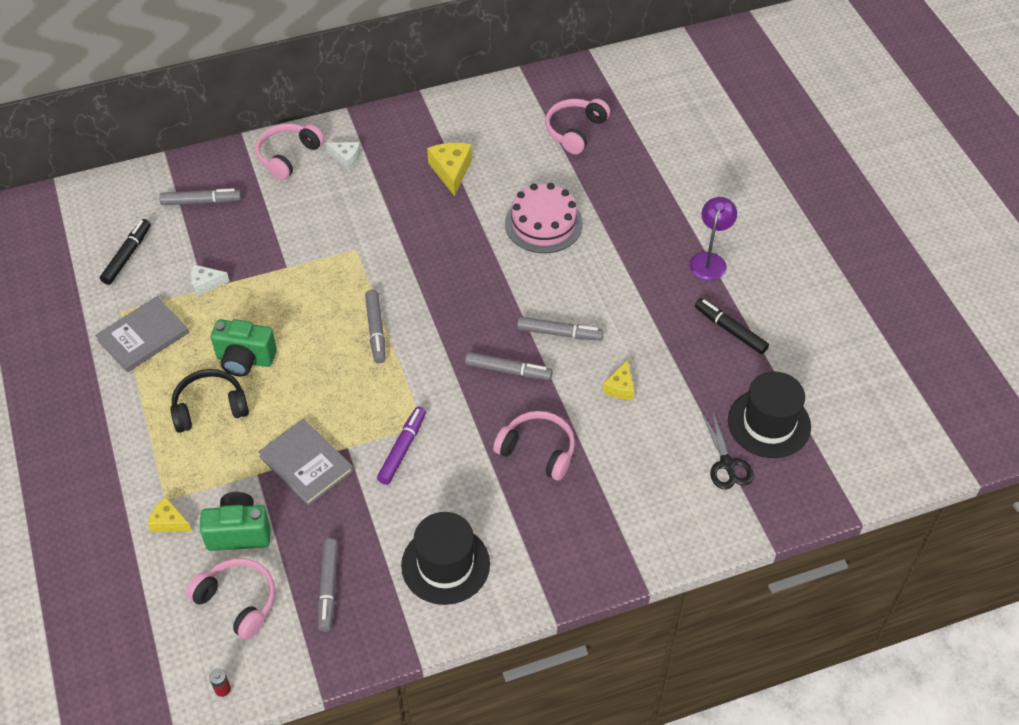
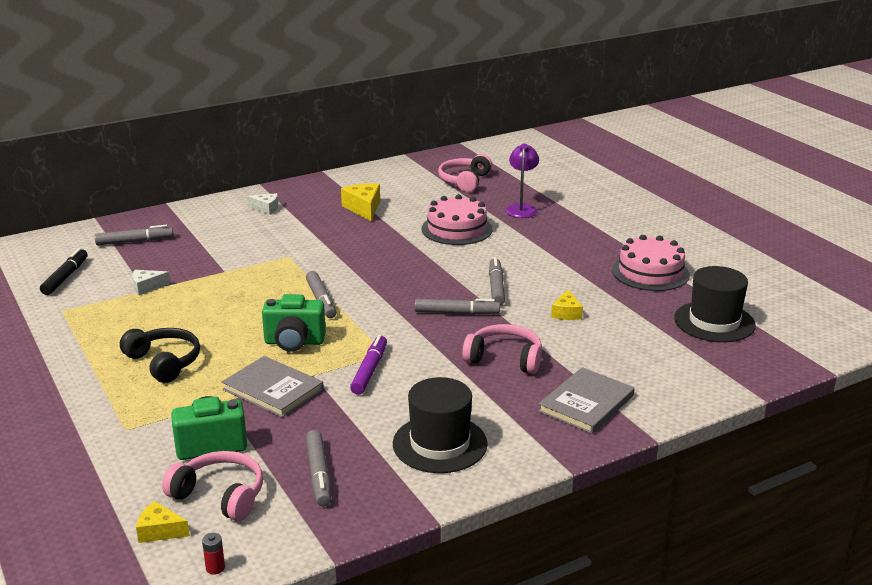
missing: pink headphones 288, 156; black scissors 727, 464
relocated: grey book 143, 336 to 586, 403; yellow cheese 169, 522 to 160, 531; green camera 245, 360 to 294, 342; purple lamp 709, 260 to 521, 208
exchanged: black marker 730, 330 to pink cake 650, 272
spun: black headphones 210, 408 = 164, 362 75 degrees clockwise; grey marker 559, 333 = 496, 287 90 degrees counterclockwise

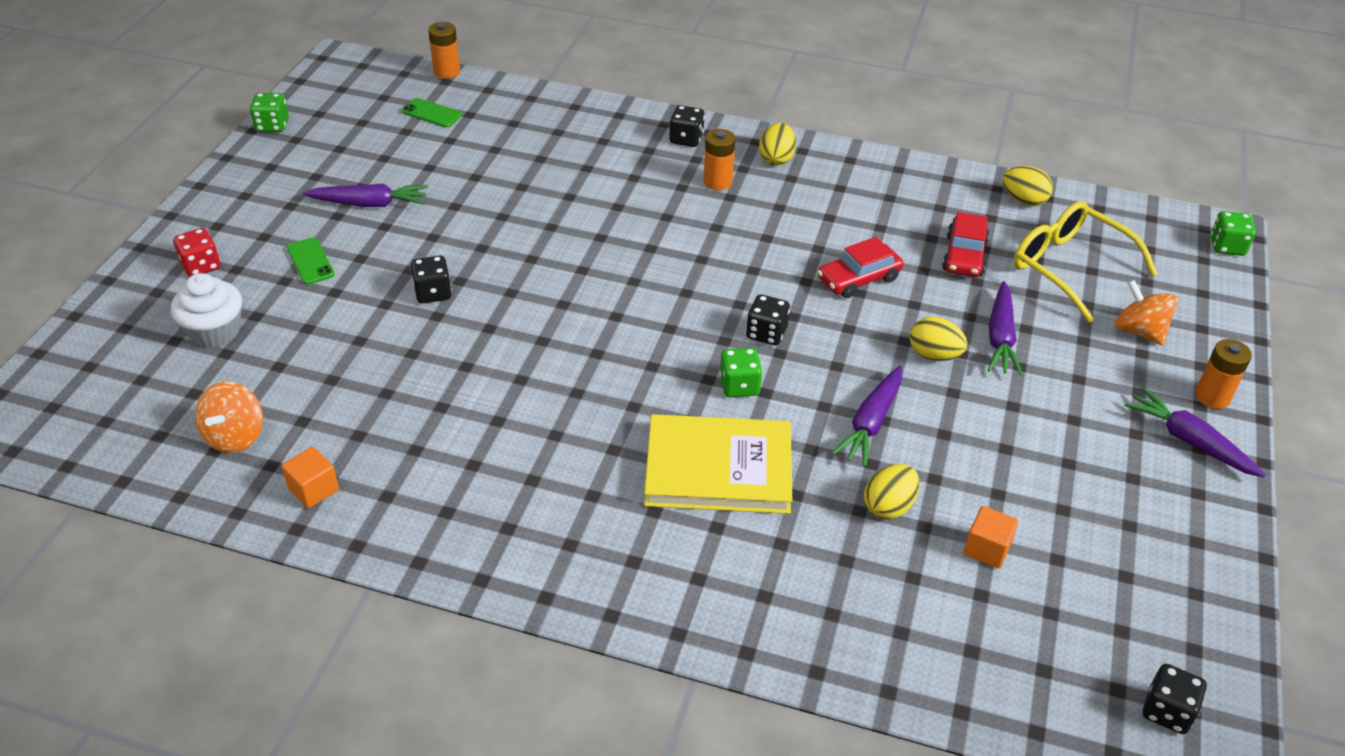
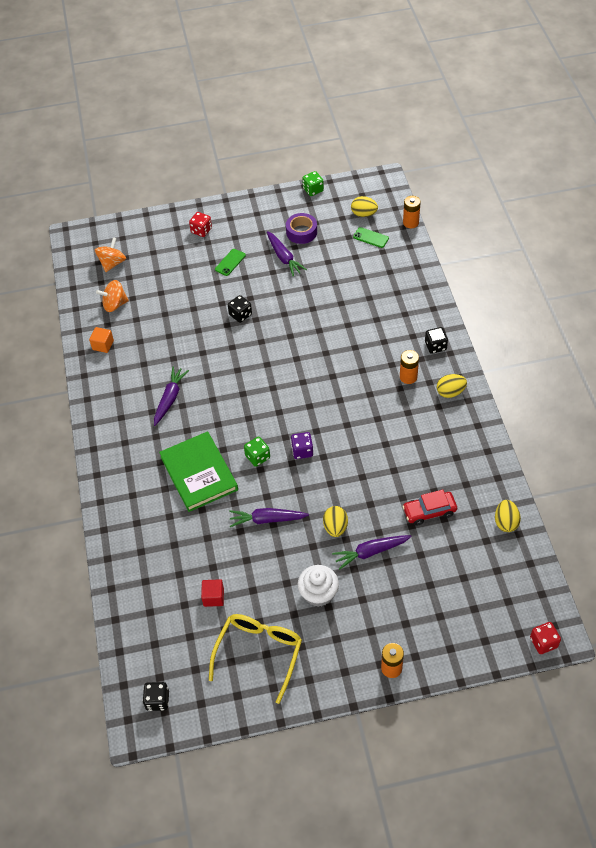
missing: red car 858, 279
appeared: purple tape 301, 232
relocated: white cupcake 215, 331 to 318, 593; yellow egg 888, 506 to 364, 214; yellow glasses 1069, 267 to 259, 653; orange spinning top 1139, 331 to 112, 263; purple carrot 1189, 441 to 170, 399
colour: yellow book 718, 469 to green book 199, 473; black dice 766, 333 to purple dice 302, 451; orange cube 987, 549 to red cube 213, 597; green dice 1227, 246 to red dice 543, 642
spun: green phone 431, 113 = 370, 238 60 degrees counterclockwise

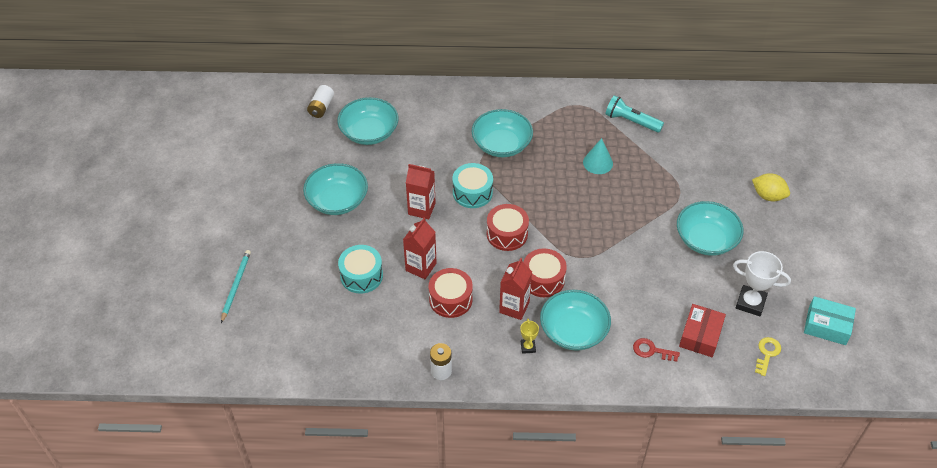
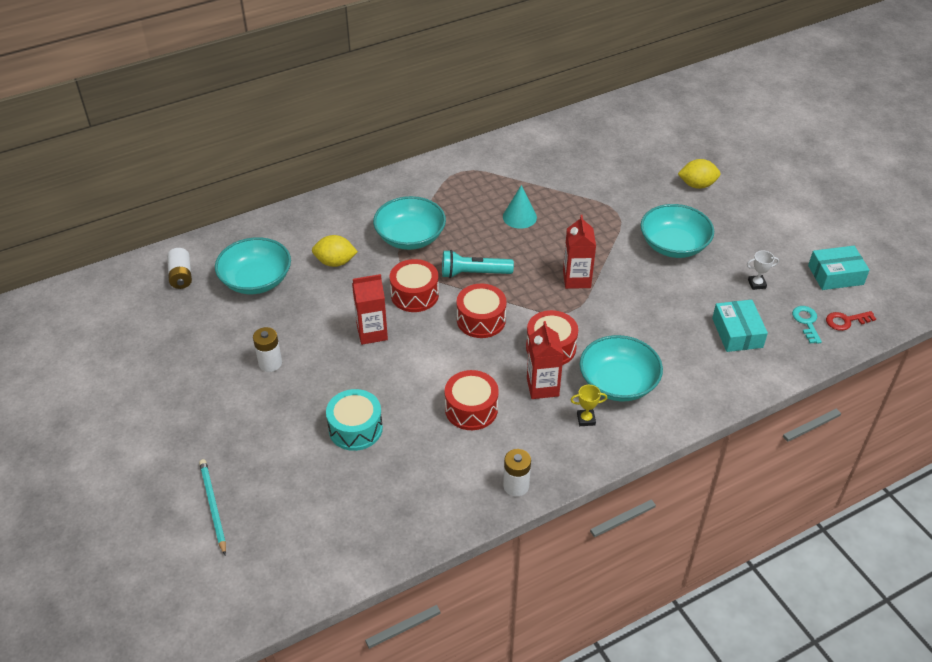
appeared: yellow lemon 335, 262
relocated: red carton 421, 267 to 576, 279; turquoise flashlight 631, 121 to 474, 273; red key 652, 350 to 846, 321
exchanged: turquoise bowl 337, 200 to white battery 270, 363
colour: turquoise drum 472, 192 to red drum 414, 295; red box 700, 335 to turquoise box 737, 333; yellow key 767, 354 to turquoise key 806, 322
spun: yellow trophy 528, 347 = 586, 419 60 degrees counterclockwise
size: white trophy 750, 303 = 756, 284 x0.53

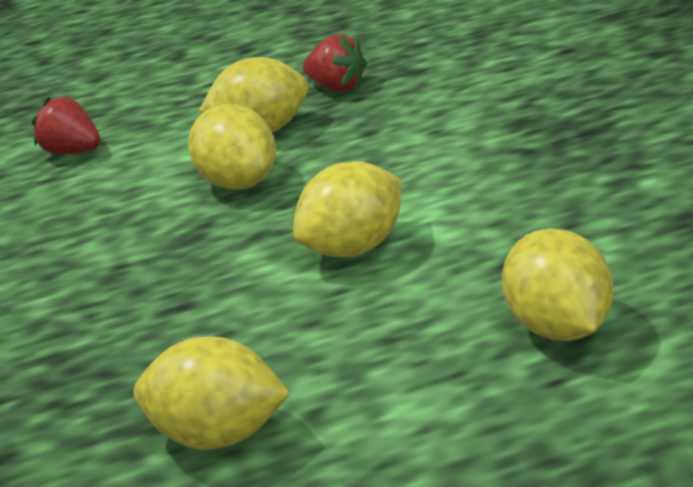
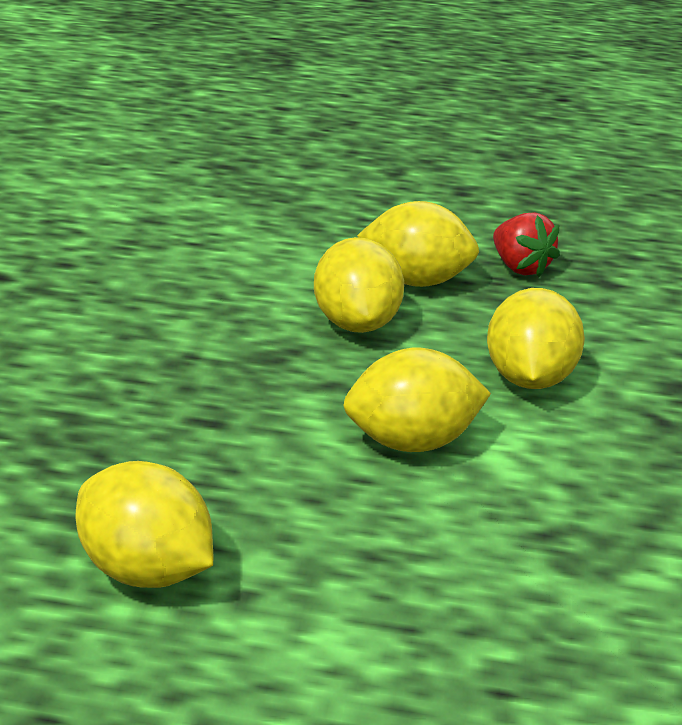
missing: red strawberry 73, 151
relocated: yellow lemon 558, 325 to 528, 377

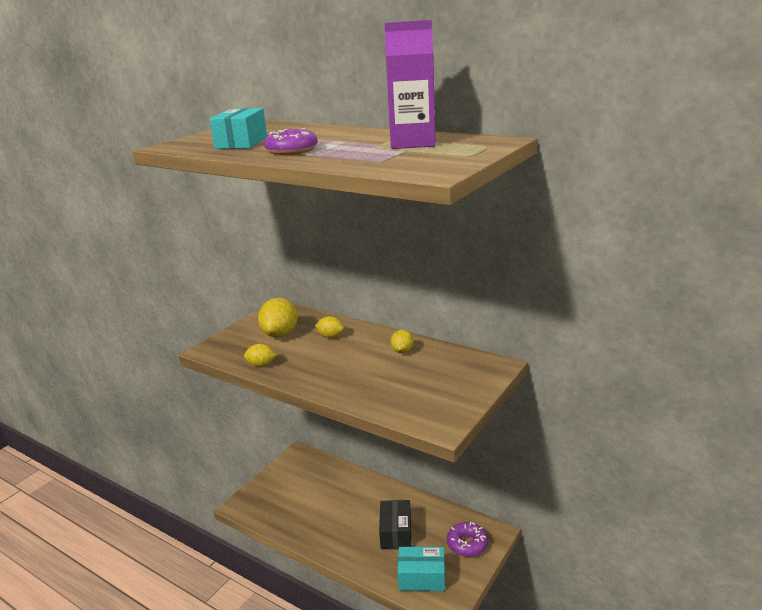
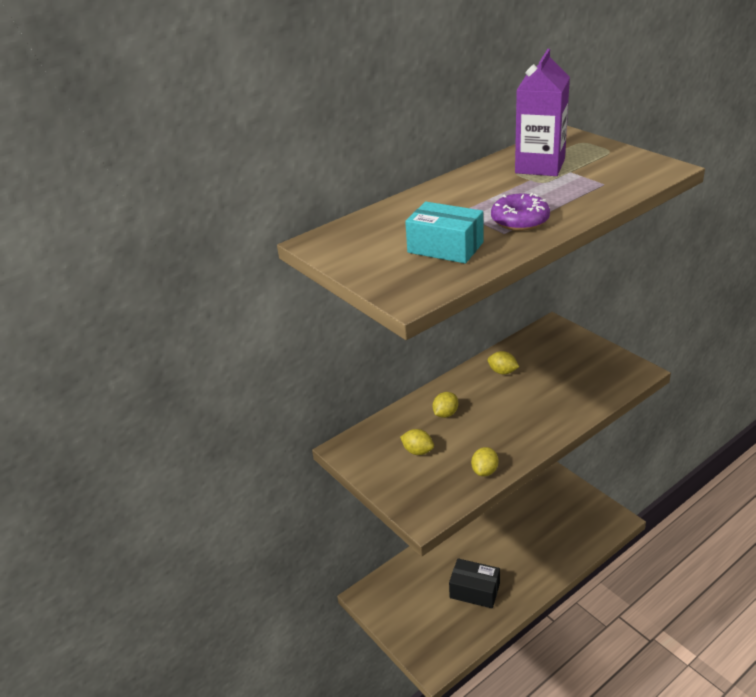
missing: turquoise box 422, 577; purple donut 467, 544
relocated: black box 396, 532 to 474, 591
size: yellow lemon 280, 334 = 417, 451 x0.56

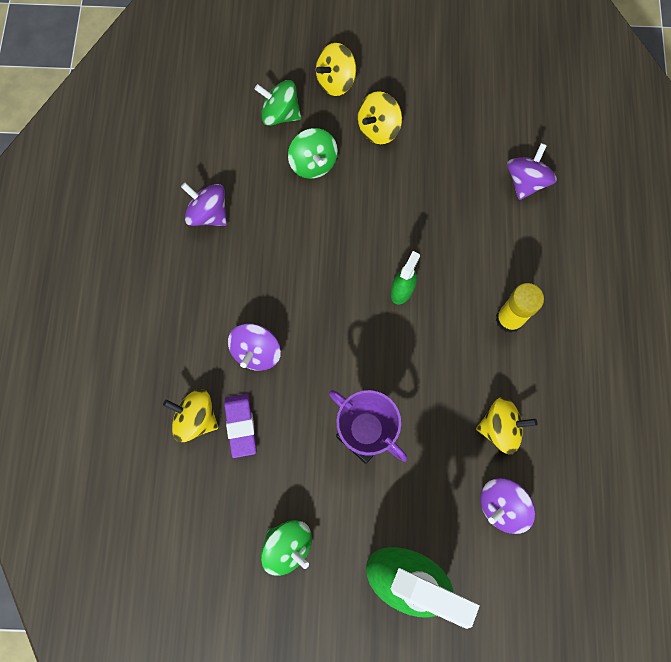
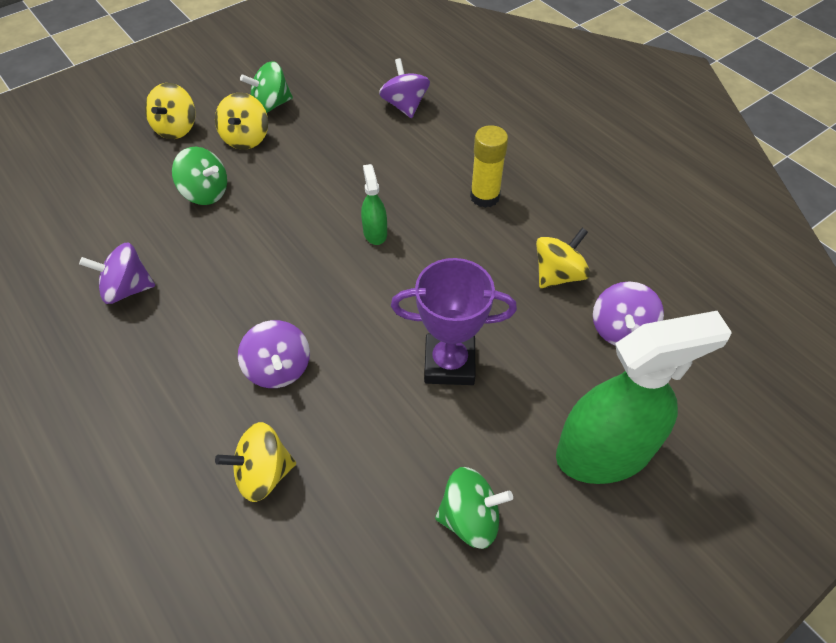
missing: purple eraser 241, 426
relocated: green spinning top 280, 114 to 271, 105

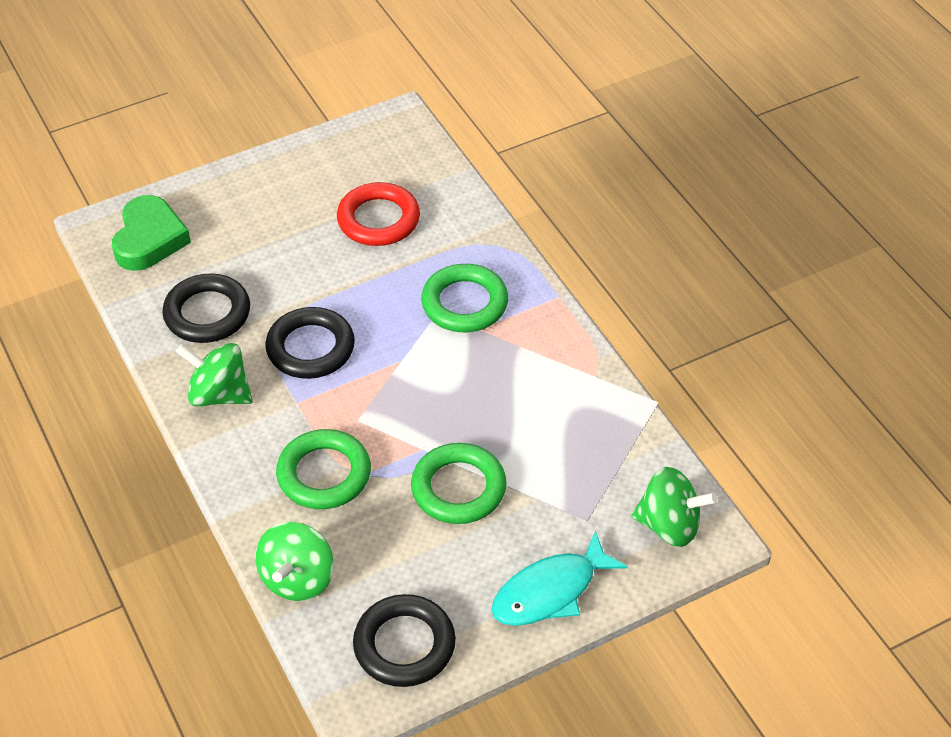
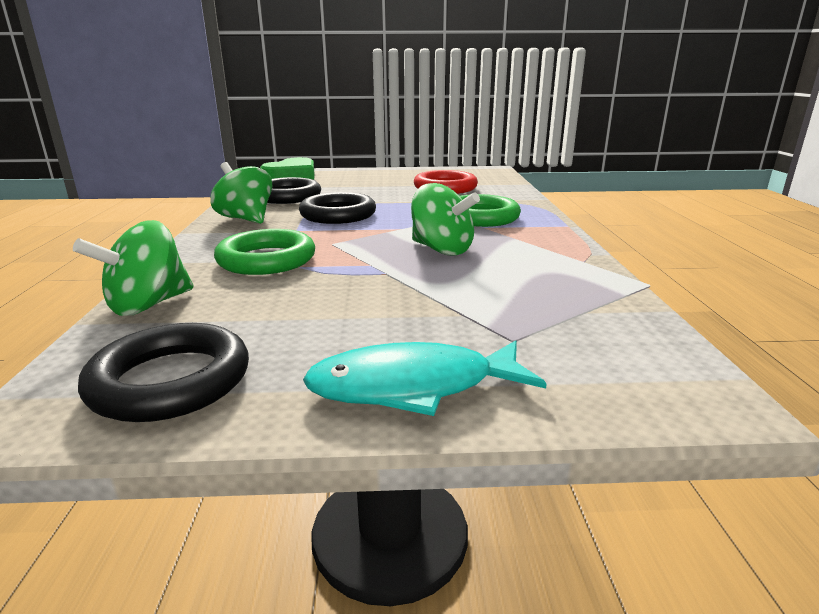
missing: green ring 458, 488
relocated: green spinning top 670, 525 to 442, 250

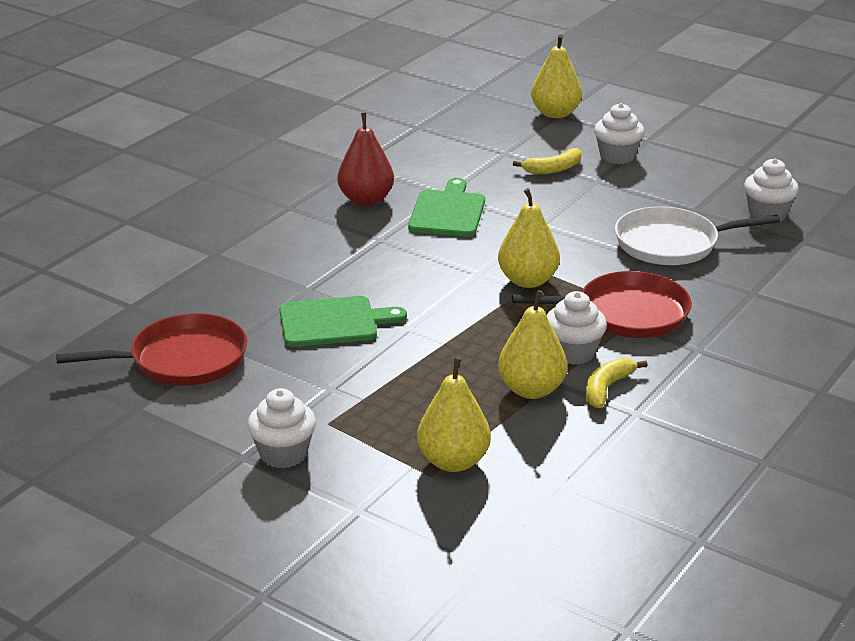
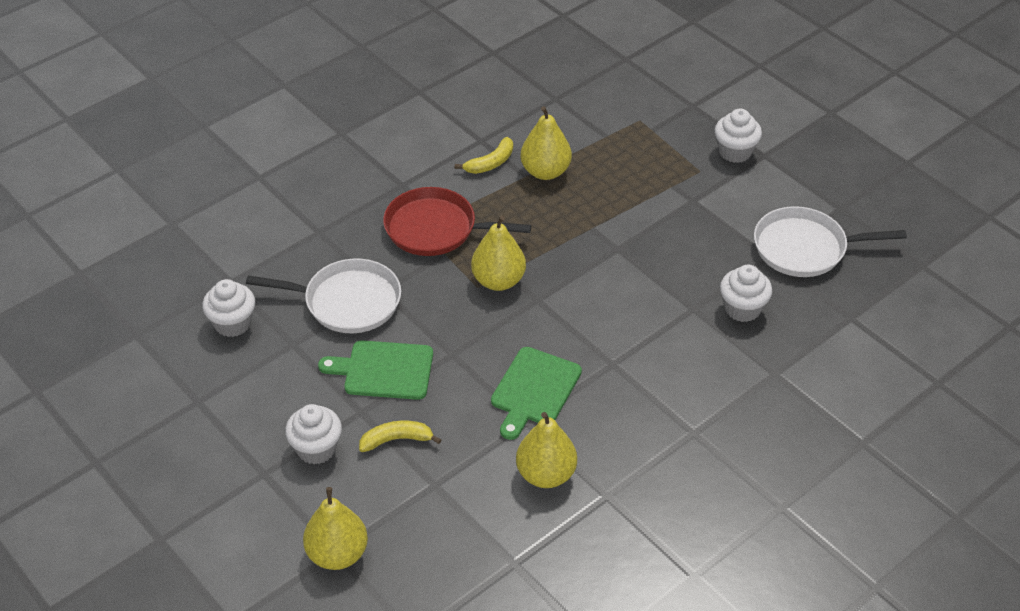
missing: red pear 366, 200
relocated: green cutting board 333, 322 to 384, 370; yellow pear 453, 461 to 546, 474; white cupcake 573, 353 to 742, 309
colour: red pan 182, 359 to white pan 804, 248

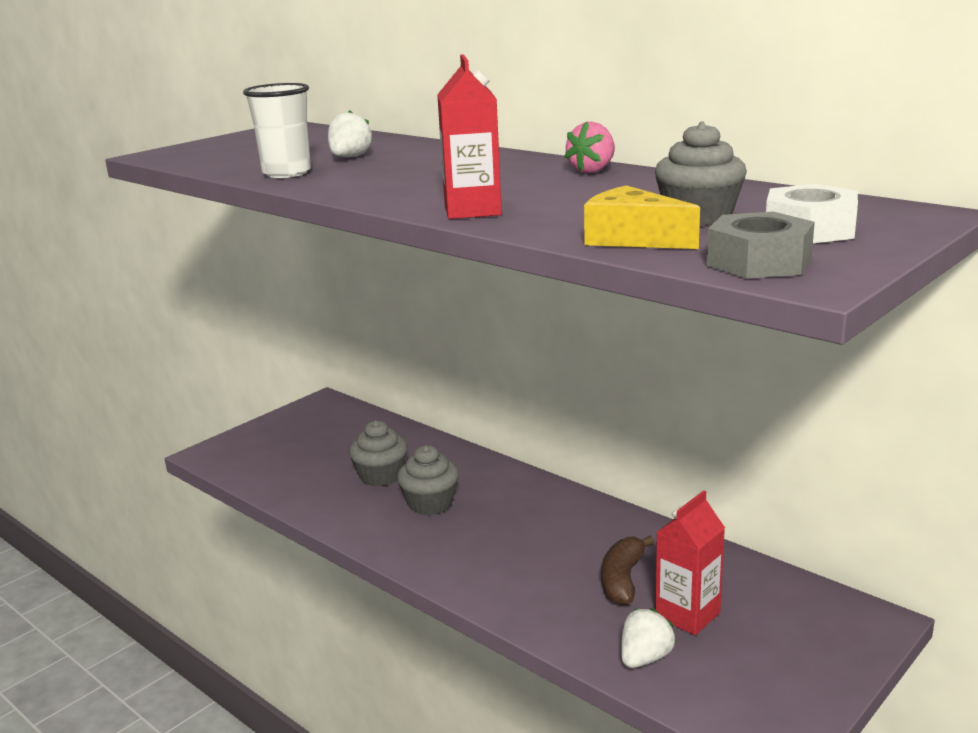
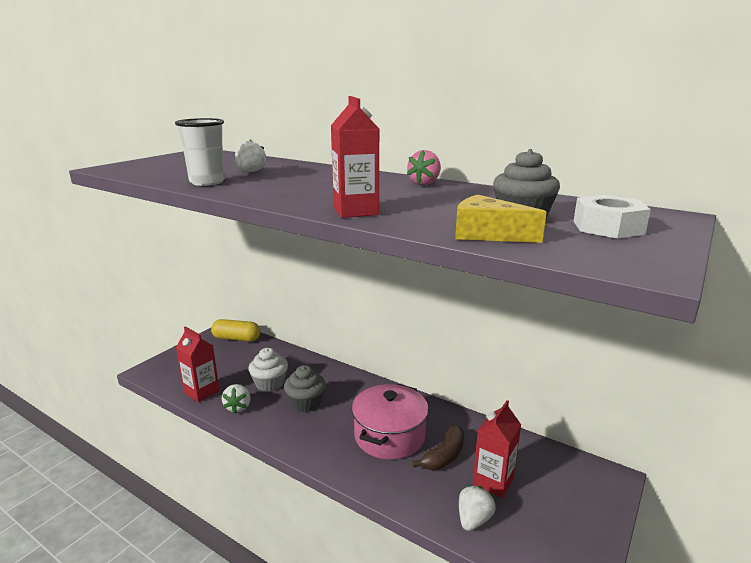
missing: grey nut 759, 262
appeared: red carton 201, 392; yellow capsule 236, 338; white strawberry 238, 407; pink pot 389, 436
colour: grey cupcake 381, 476 to white cupcake 269, 383
spun: brown banana 622, 580 = 444, 456 150 degrees counterclockwise

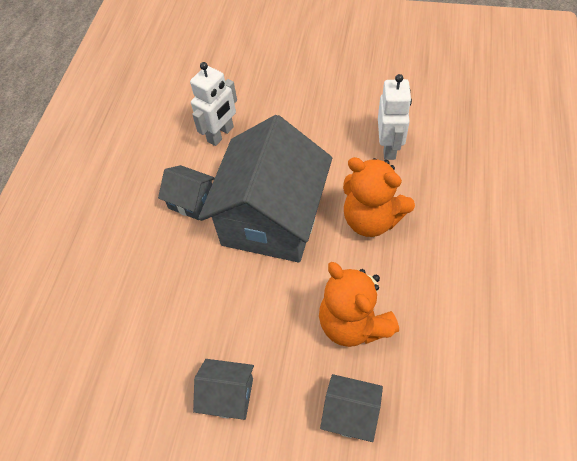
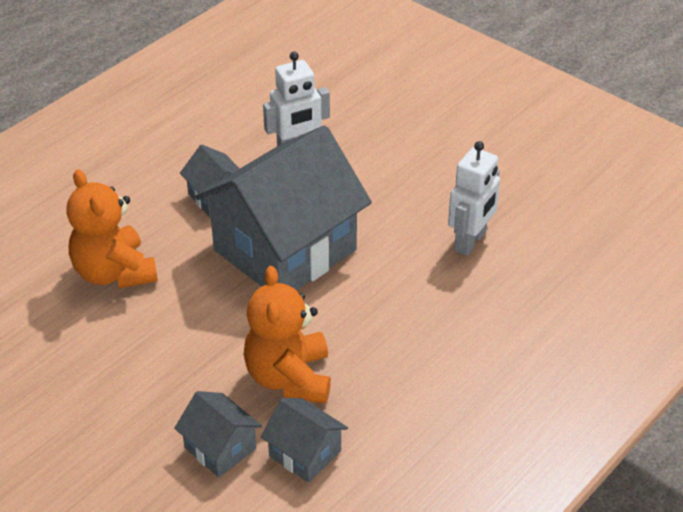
relocated: grey house 228, 395 to 305, 453; orange teddy bear 371, 219 to 114, 273

